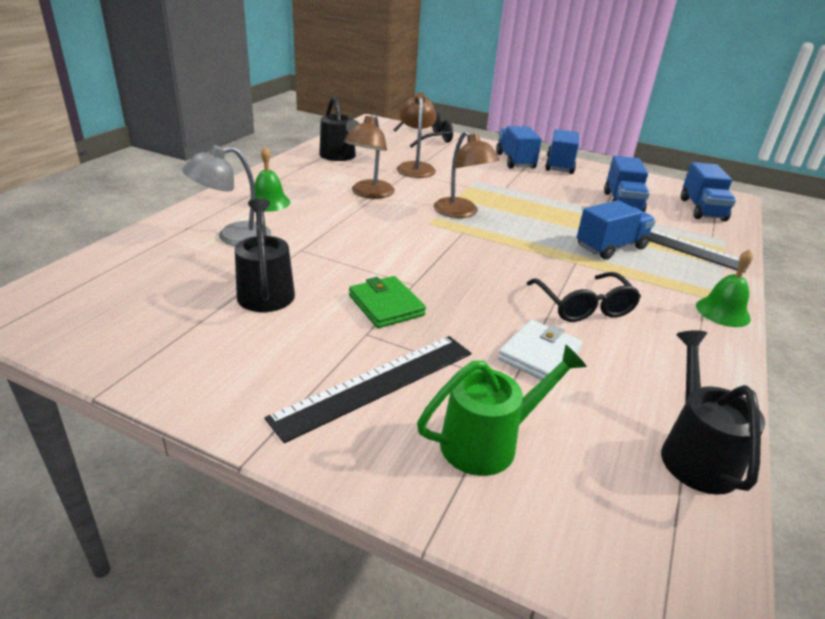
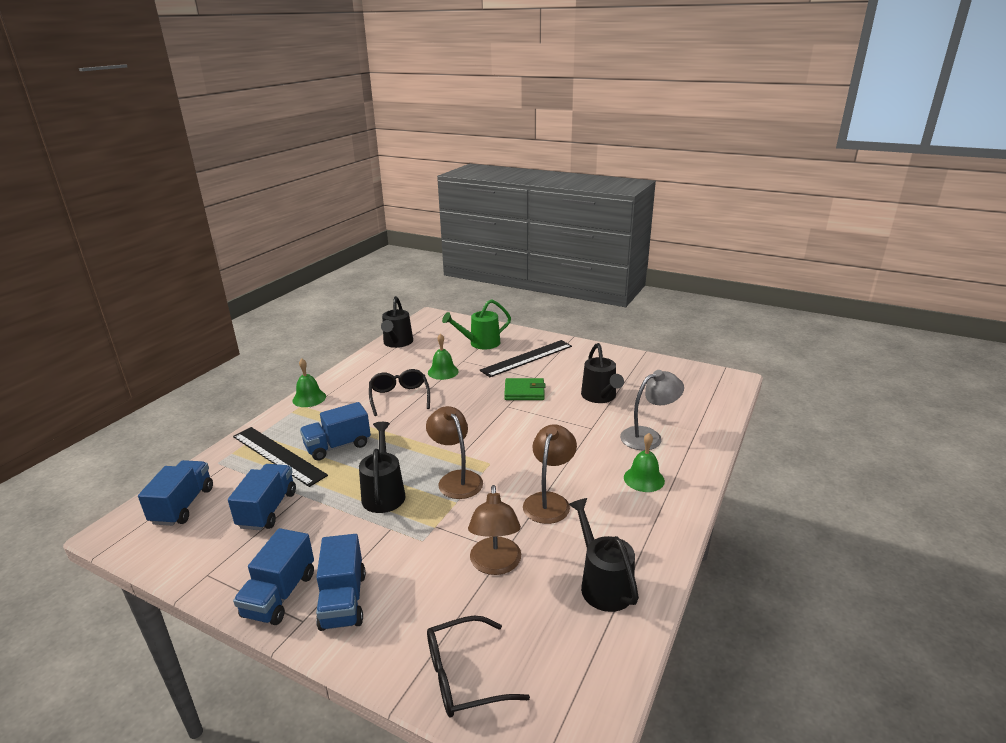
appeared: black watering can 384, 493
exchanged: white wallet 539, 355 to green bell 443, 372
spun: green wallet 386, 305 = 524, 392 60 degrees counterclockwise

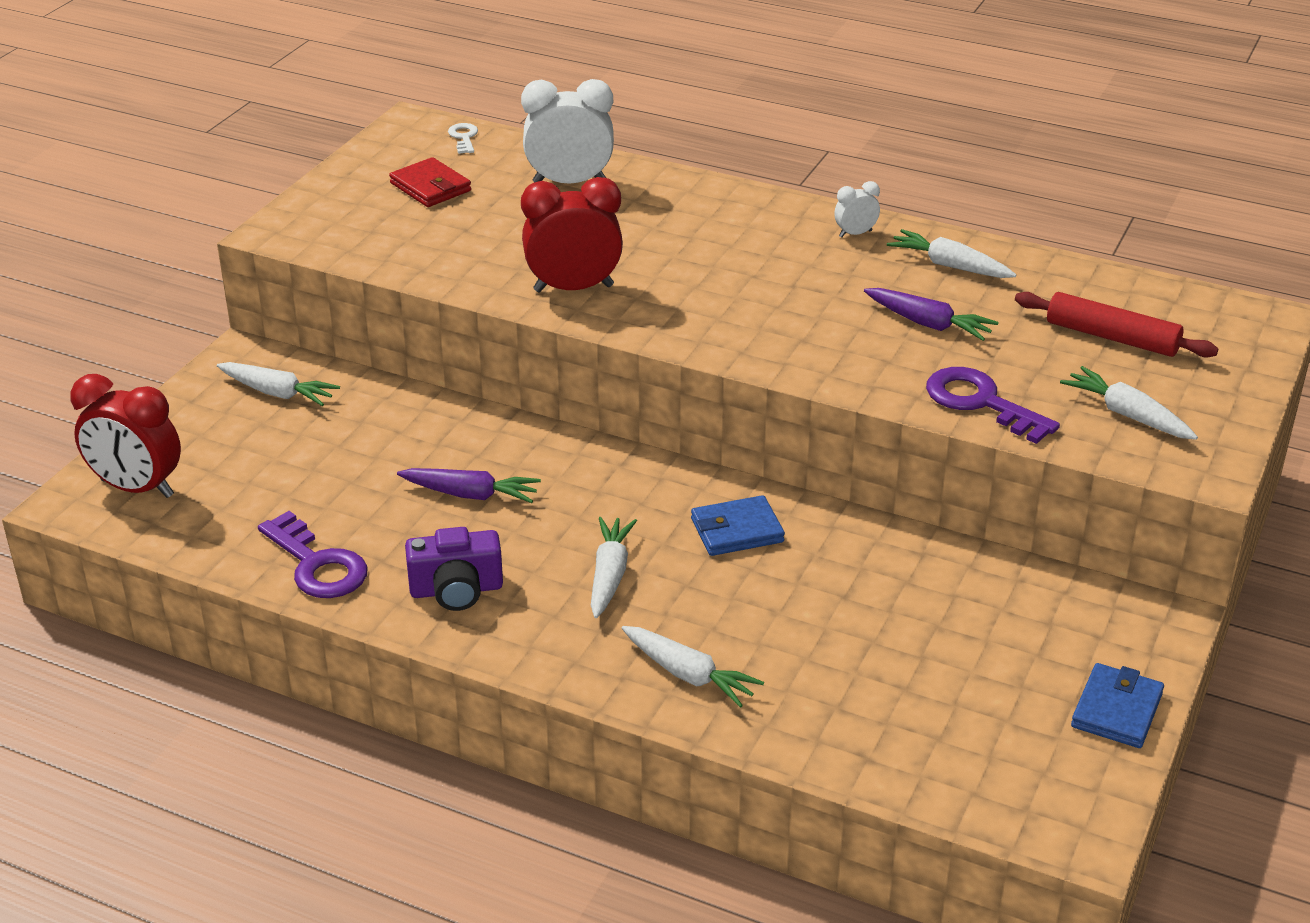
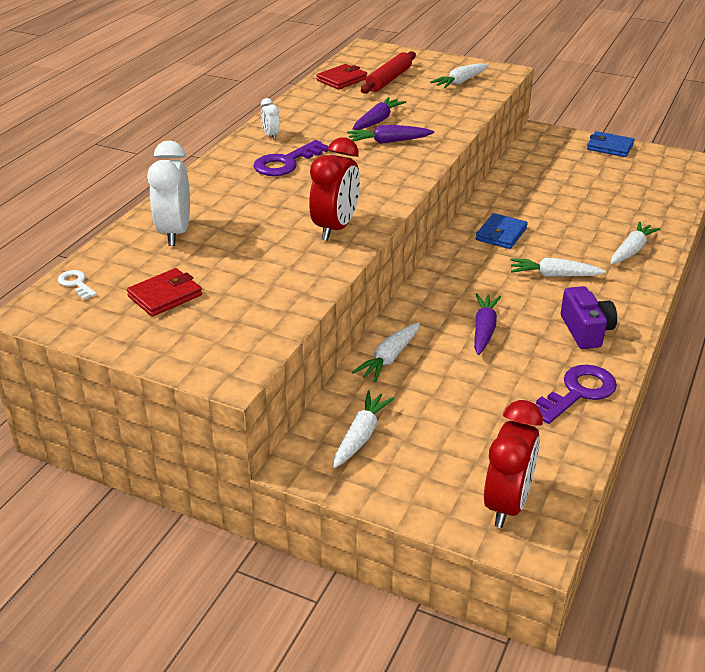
appeared: red wallet 342, 80; purple carrot 388, 142
relocated: white carrot 950, 266 to 389, 358; purple key 981, 403 to 286, 163
spun: white key 463, 137 = 76, 284 60 degrees clockwise; red clock 573, 288 = 335, 228 150 degrees counterclockwise; blue wallet 737, 530 = 501, 234 45 degrees clockwise

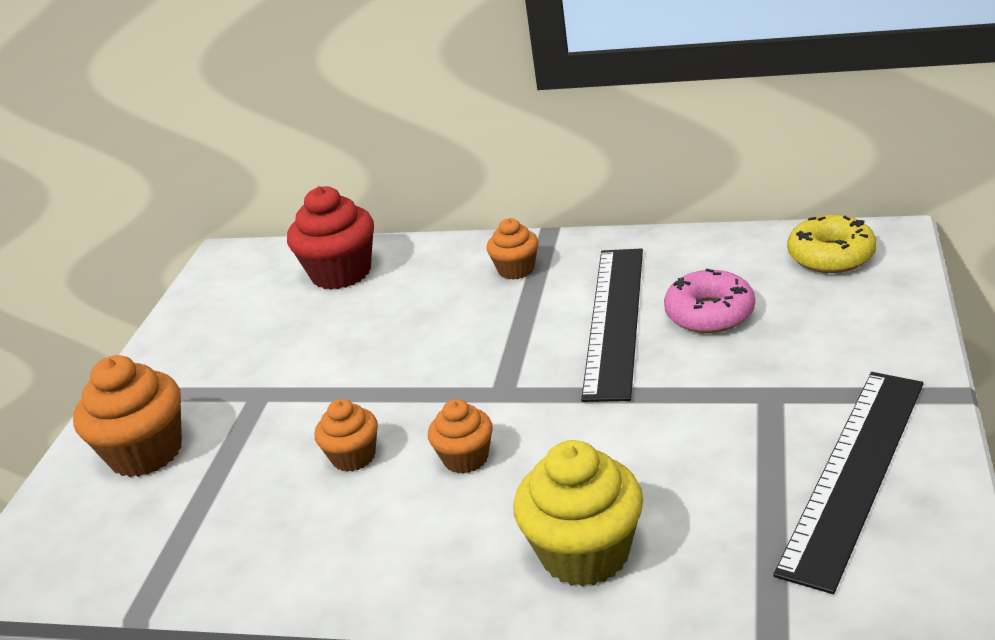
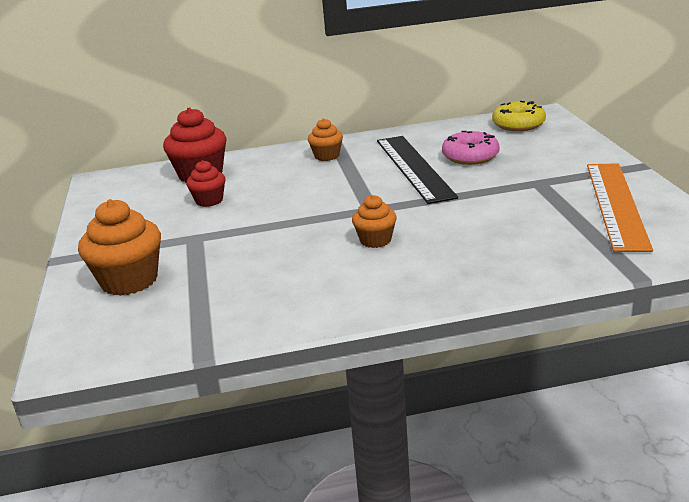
missing: orange cupcake 353, 457; yellow cupcake 585, 553
appeared: red cupcake 209, 201
colour: black ruler 853, 472 to orange ruler 615, 204

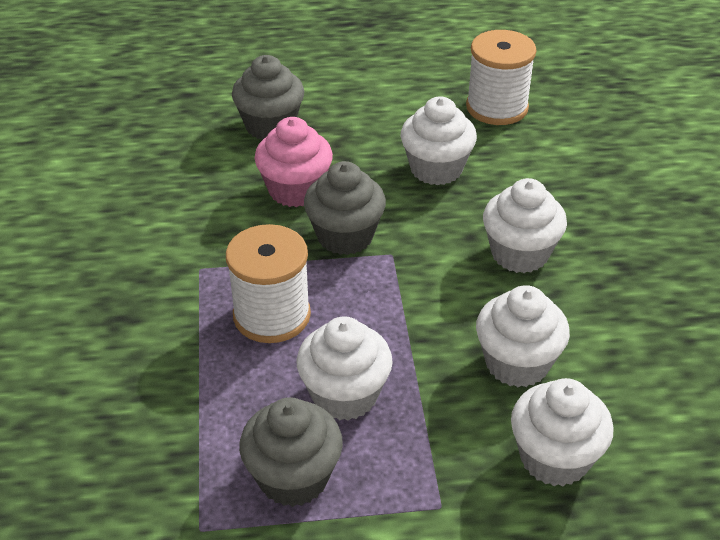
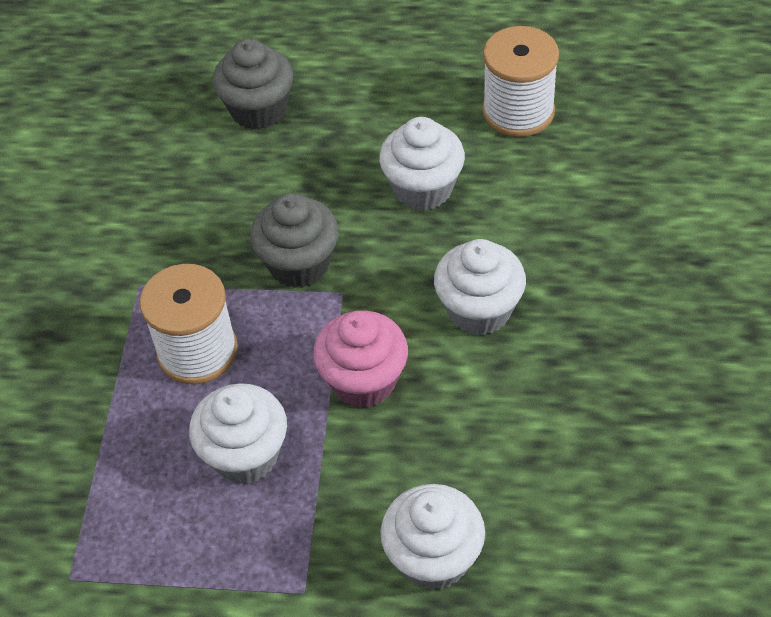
missing: grey cupcake 293, 477; white cupcake 517, 363
relocated: pink cupcake 295, 190 to 363, 380

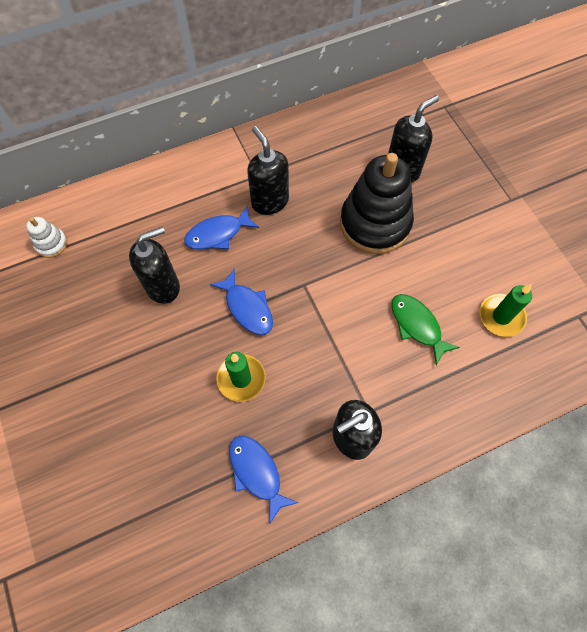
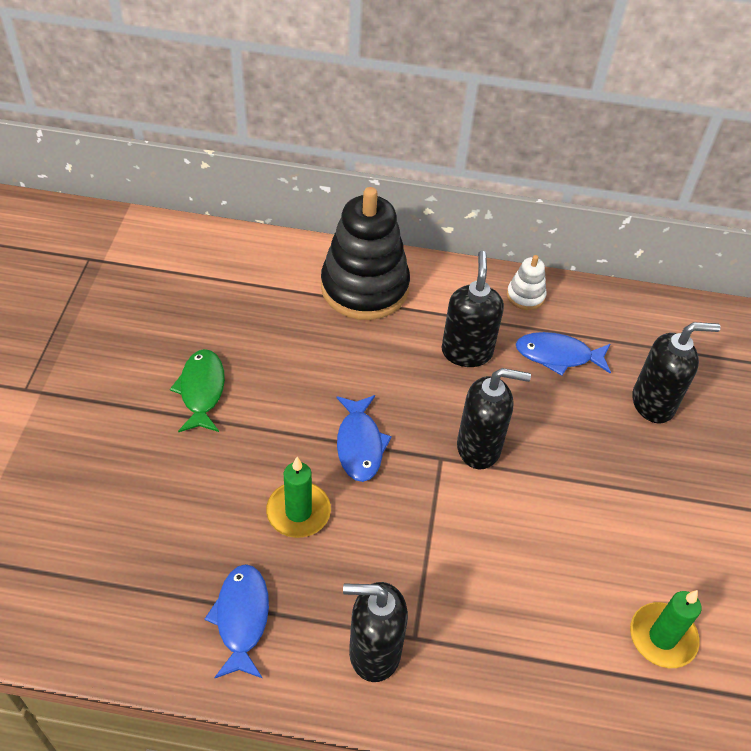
relocated: white stacking toy 51, 244 to 525, 296; black soap dispenser 163, 286 to 479, 448; blue fish 218, 234 to 558, 356; black stacking toy 375, 223 to 364, 287; green fish 417, 325 to 201, 390

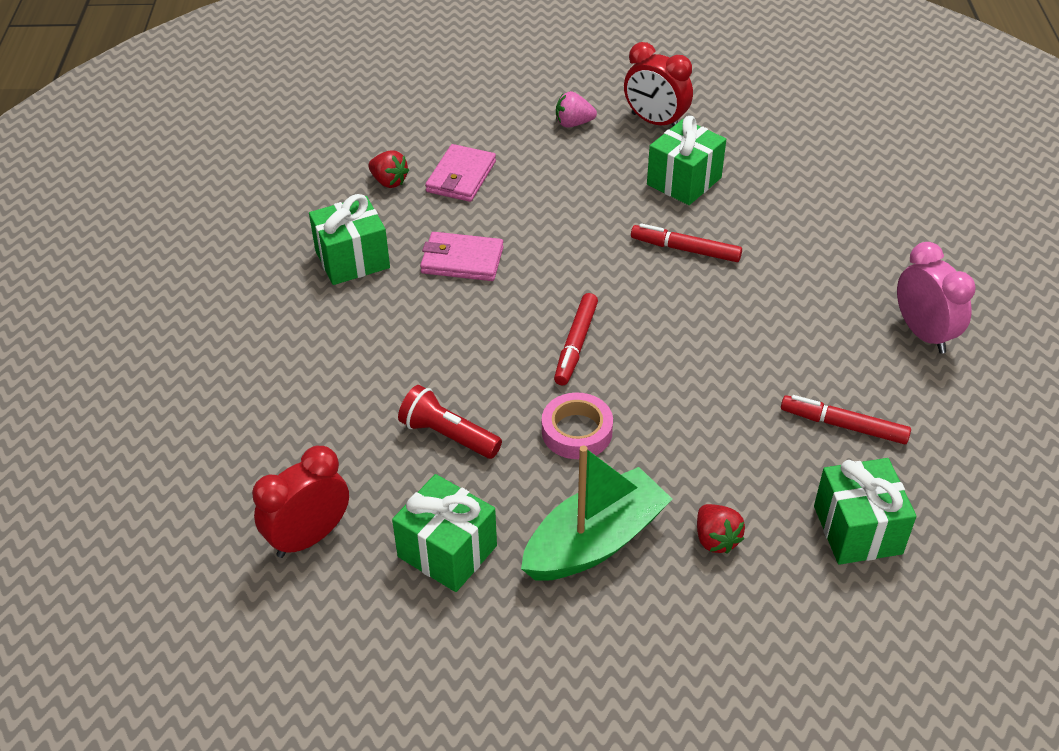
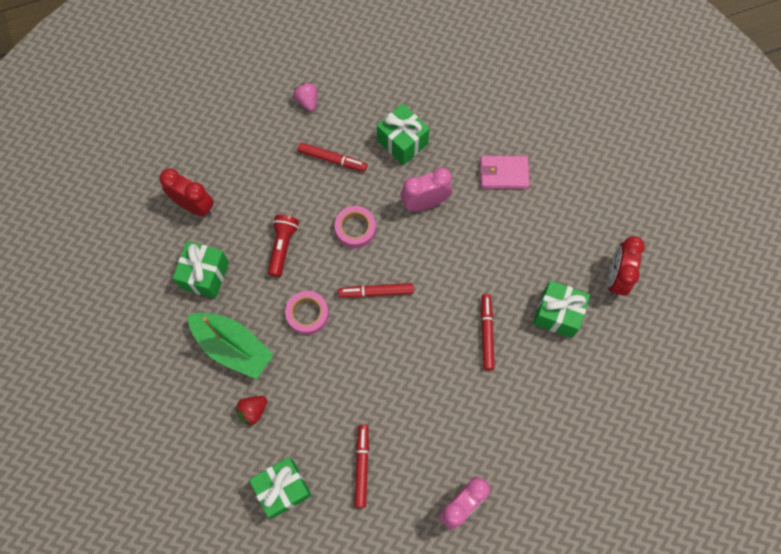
missing: red strawberry 389, 181
appeared: red marker 332, 159; pink tape 355, 229
relocated: pink strawberry 573, 123 to 307, 101
exchanged: pink wallet 462, 260 to pink clock 425, 203

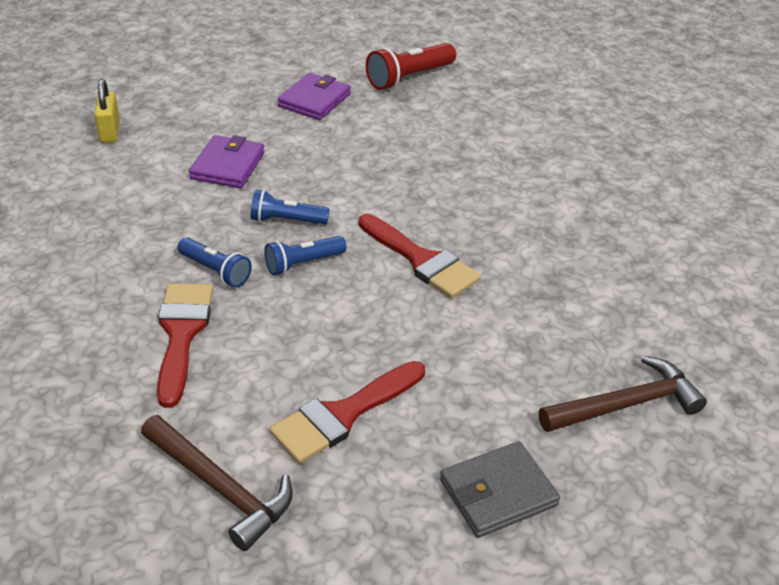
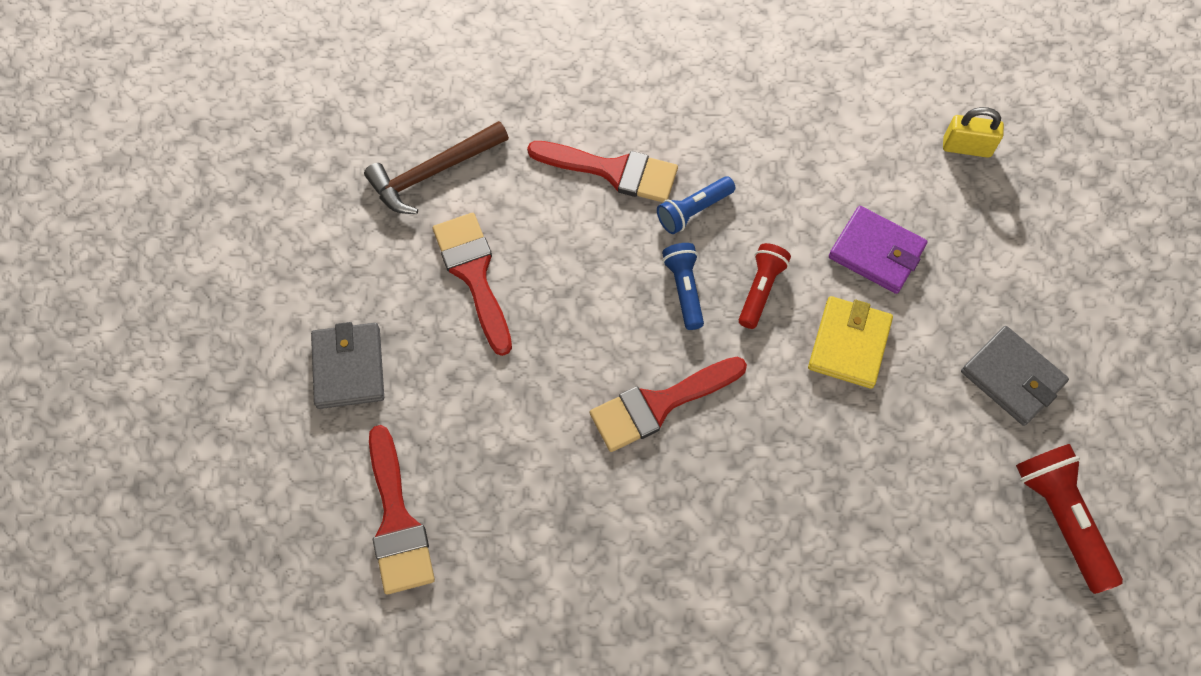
appeared: yellow wallet 849, 344
exchanged: brown hammer 626, 405 to red brush 397, 521
colour: blue flashlight 286, 220 to red flashlight 760, 289; purple wallet 314, 100 to grey wallet 1012, 377

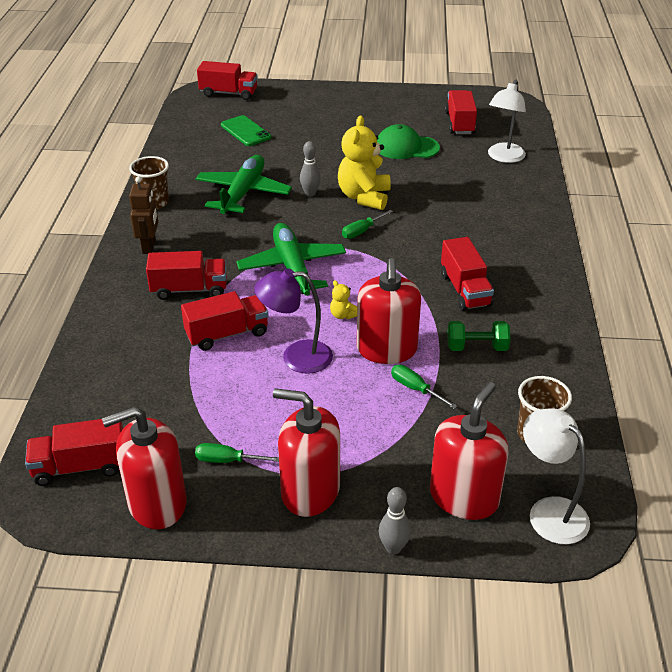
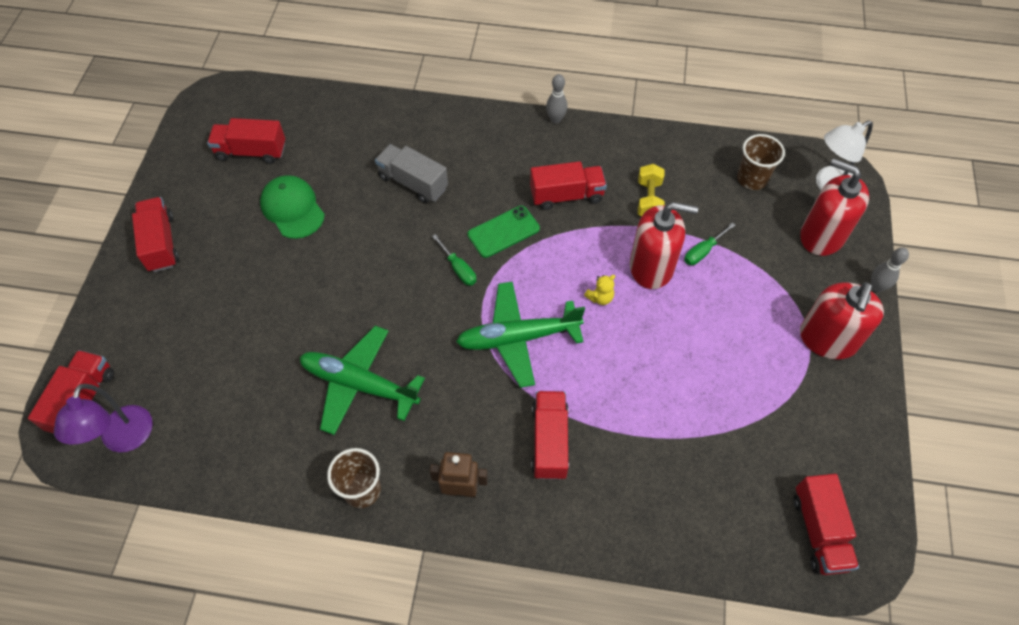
missing: red soap dispenser 157, 503; green screwdriver 228, 460; yellow teddy bear 364, 197; white lamp 503, 157
appeared: grey truck 413, 182
relocated: red truck 227, 334 to 161, 243; green phone 245, 131 to 503, 232; purple lamp 296, 357 to 123, 440; grey bowling pin 310, 193 to 555, 119
colour: green dumbbell 476, 347 to yellow dumbbell 649, 200
spun: green cap 406, 147 = 292, 208 135 degrees clockwise

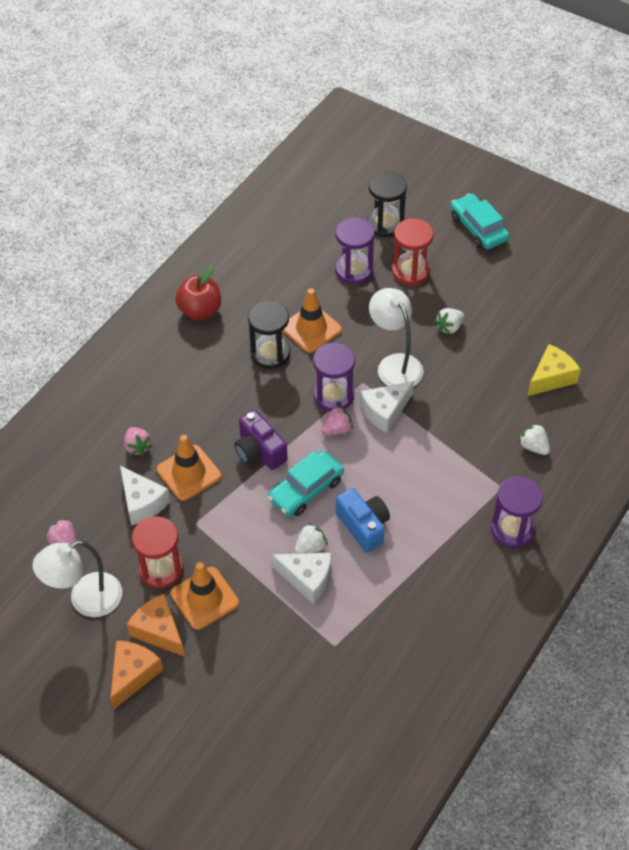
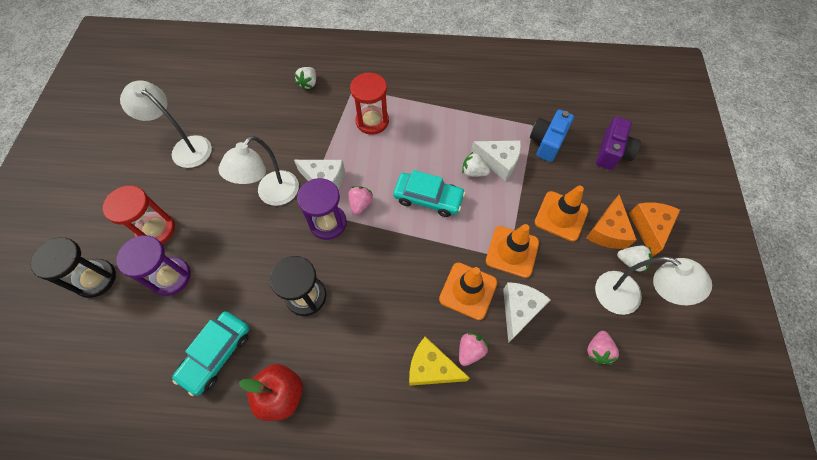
missing: purple hourglass 512, 529
appeared: white lamp 185, 148
relocated: red hourglass 161, 569 to 372, 121; purple camera 259, 451 to 612, 152; orange traffic cone 311, 329 to 512, 251; blue camera 363, 526 to 547, 142; white strawberry 449, 327 to 630, 262; turquoise car 478, 228 to 216, 354; yellow cheese 551, 377 to 431, 368
spun: orange cheese 133, 675 = 649, 228 105 degrees clockwise; white cheese 307, 579 = 498, 162 120 degrees clockwise; pink strawberry 337, 429 = 360, 204 75 degrees clockwise

